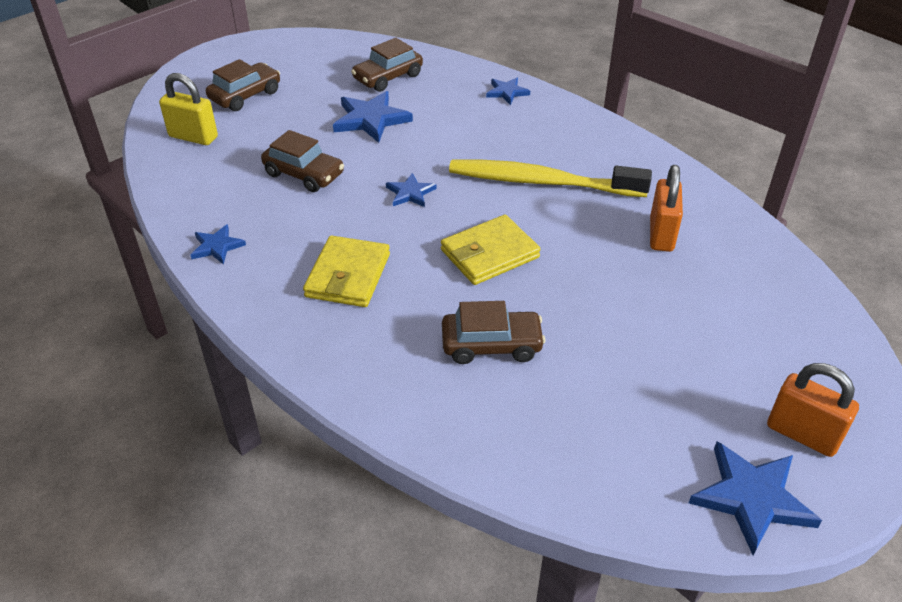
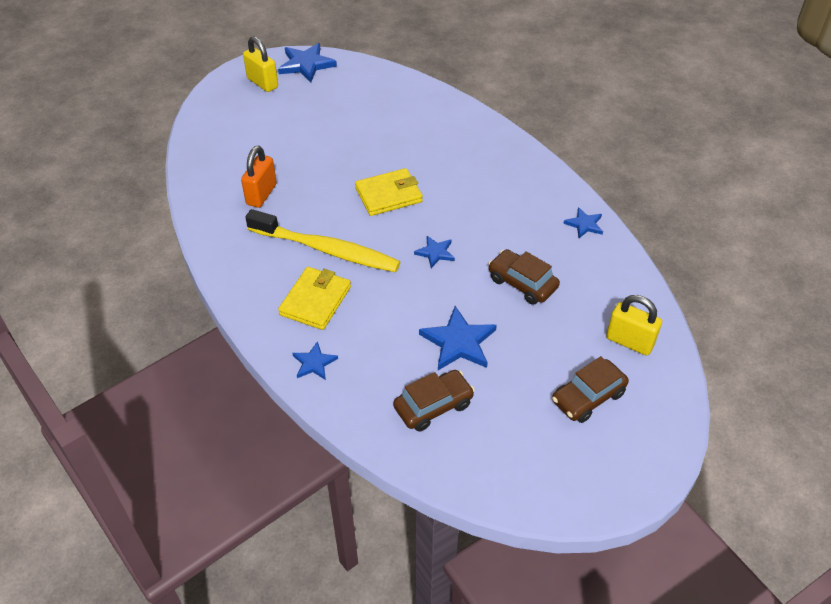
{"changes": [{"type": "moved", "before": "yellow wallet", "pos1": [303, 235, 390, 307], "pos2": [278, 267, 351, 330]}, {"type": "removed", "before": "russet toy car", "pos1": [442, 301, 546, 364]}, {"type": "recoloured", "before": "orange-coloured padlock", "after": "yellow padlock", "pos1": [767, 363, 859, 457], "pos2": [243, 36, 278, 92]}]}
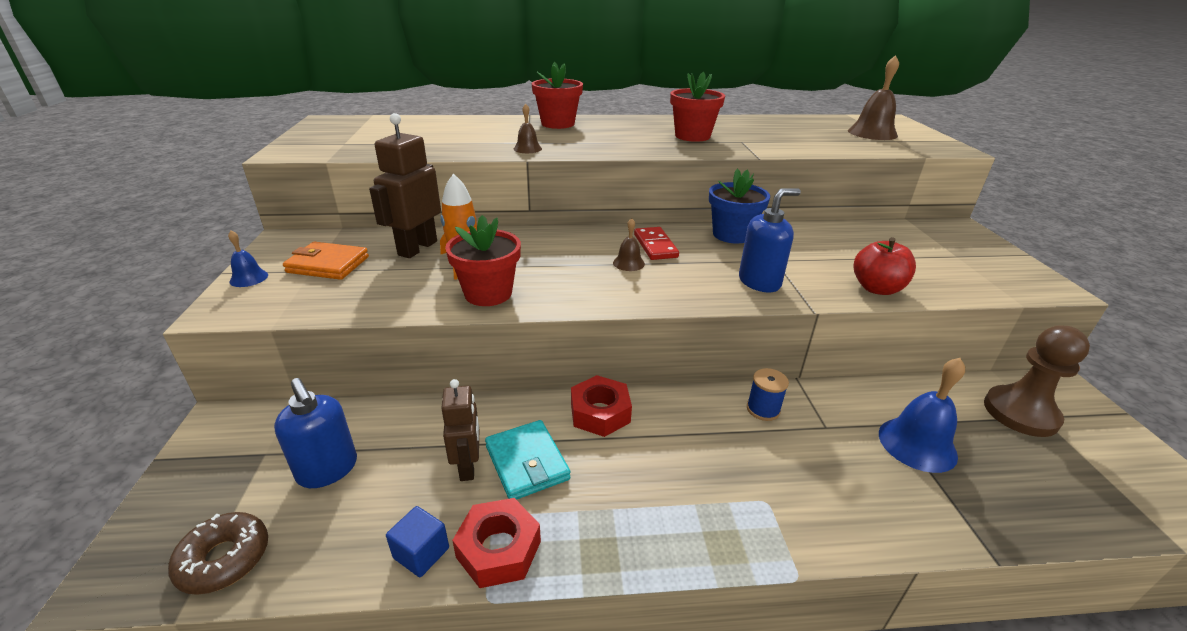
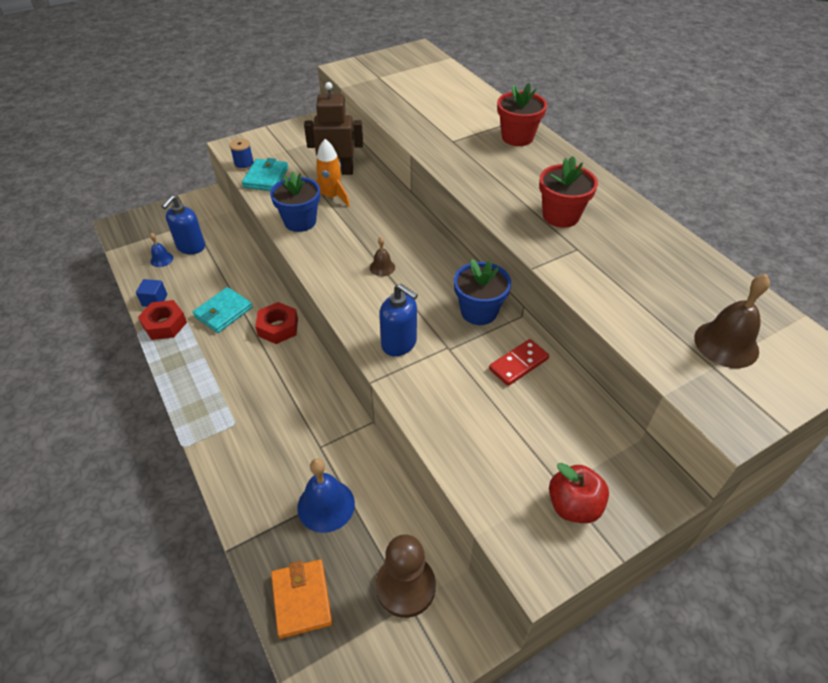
{"changes": [{"type": "removed", "before": "russet bell", "pos1": [514, 104, 542, 153]}, {"type": "recoloured", "before": "crimson plant pot", "after": "blue plant pot", "pos1": [445, 215, 521, 306], "pos2": [270, 171, 320, 232]}, {"type": "moved", "before": "crimson domino tile", "pos1": [634, 227, 679, 260], "pos2": [489, 339, 549, 386]}, {"type": "moved", "before": "blue bell", "pos1": [228, 230, 268, 287], "pos2": [150, 233, 173, 267]}, {"type": "moved", "before": "crimson toy apple", "pos1": [854, 237, 916, 295], "pos2": [549, 463, 609, 523]}, {"type": "moved", "before": "orange-coloured wallet", "pos1": [283, 242, 369, 280], "pos2": [271, 559, 333, 639]}, {"type": "moved", "before": "blue reel of thread", "pos1": [747, 368, 789, 421], "pos2": [229, 138, 254, 170]}, {"type": "removed", "before": "russet robot", "pos1": [441, 379, 479, 481]}, {"type": "removed", "before": "russet donut", "pos1": [168, 512, 268, 595]}, {"type": "added", "after": "teal wallet", "pos2": [242, 158, 288, 191]}]}
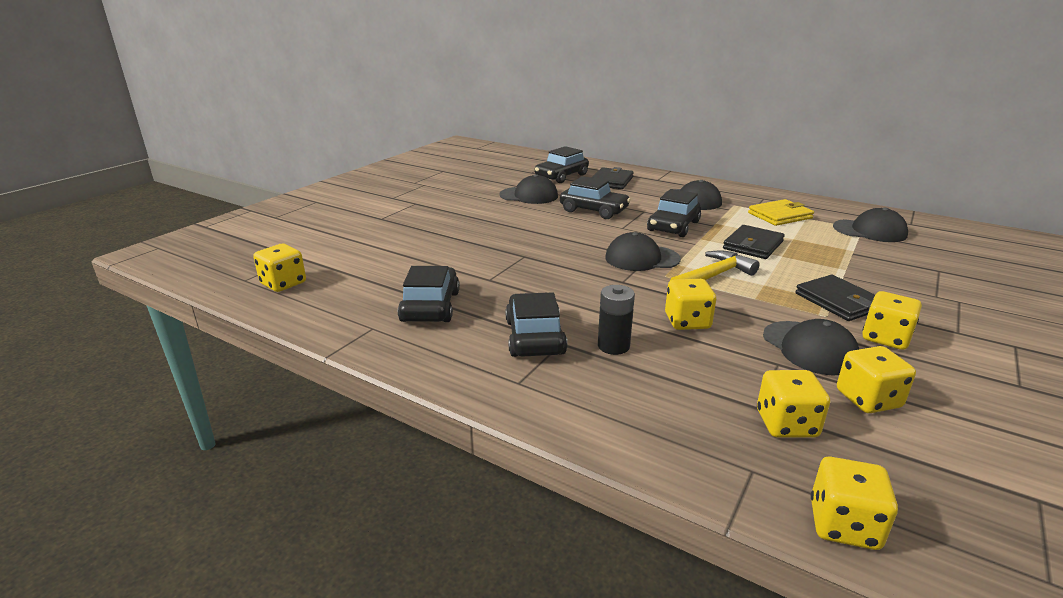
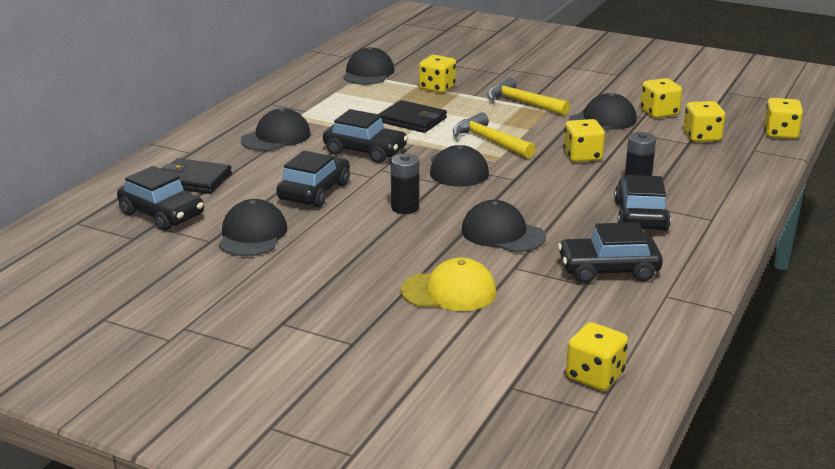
{"changes": [{"type": "removed", "before": "yellow wallet", "pos1": [748, 199, 814, 226]}, {"type": "replaced", "before": "jet-black wallet", "after": "yellow claw hammer", "pos1": [795, 275, 875, 321], "pos2": [487, 77, 570, 116]}, {"type": "moved", "before": "yellow game die", "pos1": [862, 291, 922, 350], "pos2": [419, 55, 456, 93]}, {"type": "turned", "before": "jet-black toy car", "pos1": [505, 292, 567, 357], "pos2": [614, 175, 671, 231], "turn": 105}, {"type": "added", "after": "jet-black AA battery", "pos2": [391, 153, 419, 214]}, {"type": "added", "after": "jet-black peaked cap", "pos2": [461, 200, 546, 252]}, {"type": "added", "after": "yellow peaked cap", "pos2": [400, 258, 497, 311]}]}
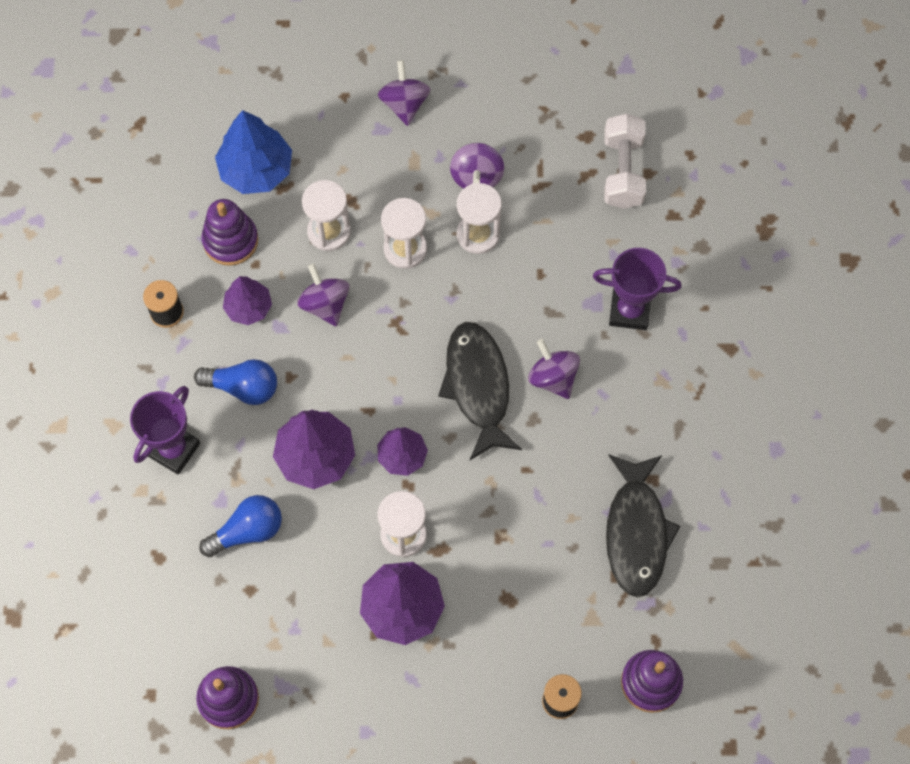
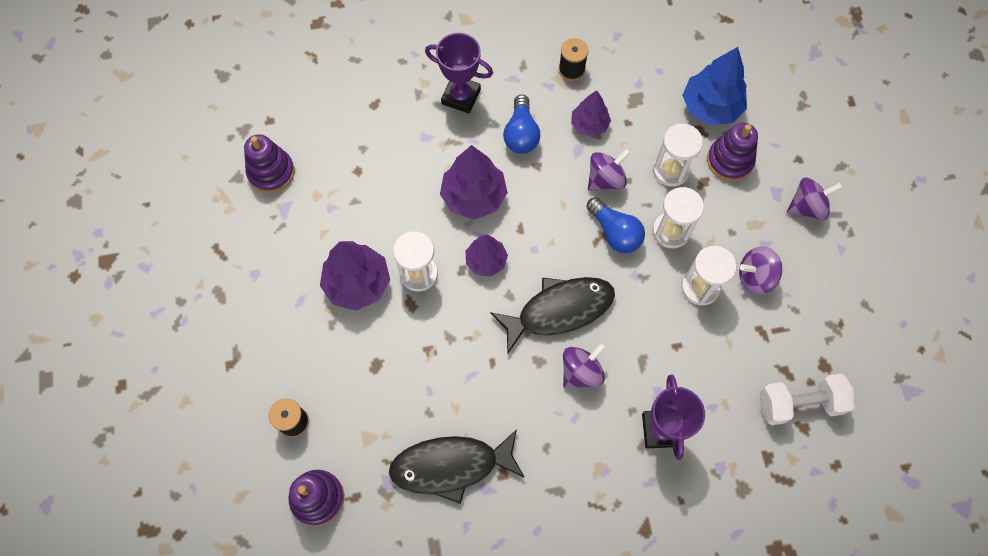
{"changes": [{"type": "moved", "before": "purple ring stacker", "pos1": [201, 199, 258, 266], "pos2": [707, 123, 758, 182]}, {"type": "moved", "before": "blue light bulb", "pos1": [199, 495, 282, 557], "pos2": [587, 197, 645, 253]}]}
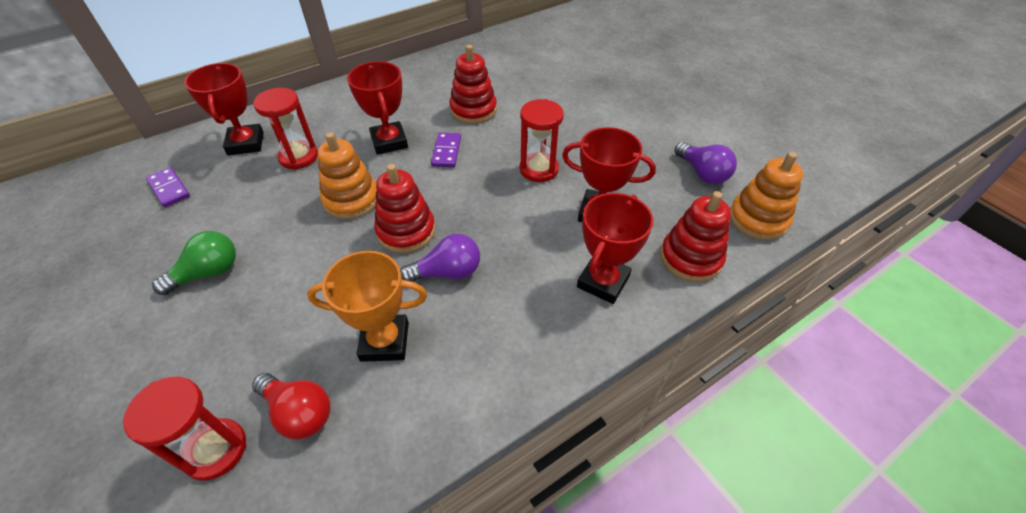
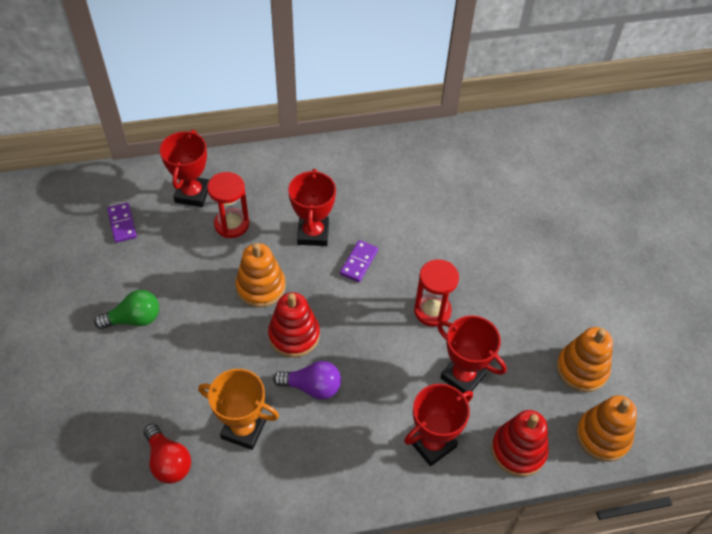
{"changes": [{"type": "removed", "before": "crimson ring stacker", "pos1": [449, 45, 497, 124]}, {"type": "replaced", "before": "purple light bulb", "after": "orange-coloured ring stacker", "pos1": [675, 142, 737, 184], "pos2": [557, 327, 613, 392]}, {"type": "removed", "before": "crimson sandglass", "pos1": [123, 377, 246, 481]}]}
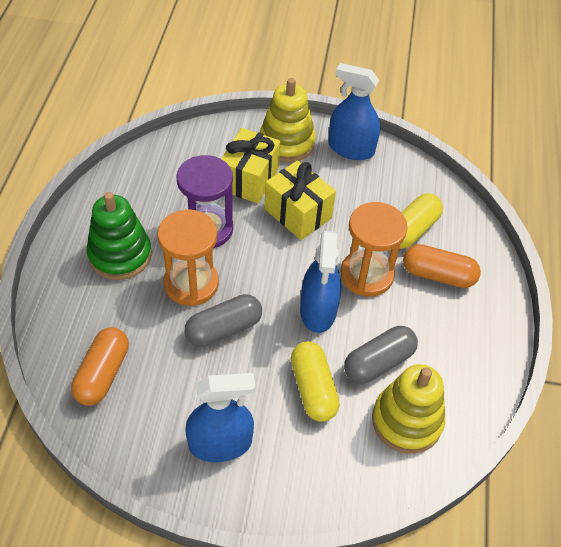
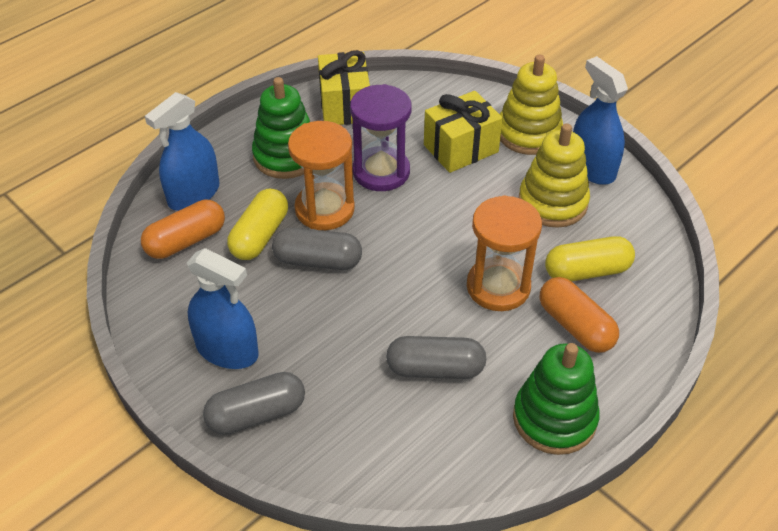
{"changes": [{"type": "moved", "before": "yellow gift", "pos1": [264, 160, 336, 240], "pos2": [318, 50, 370, 125]}, {"type": "moved", "before": "blue spray cleaner", "pos1": [300, 231, 342, 333], "pos2": [145, 92, 219, 211]}, {"type": "moved", "before": "yellow pill", "pos1": [291, 341, 340, 421], "pos2": [227, 189, 288, 260]}, {"type": "moved", "before": "yellow ring stacker", "pos1": [372, 364, 445, 454], "pos2": [519, 123, 590, 228]}, {"type": "added", "after": "emerald ring stacker", "pos2": [513, 343, 600, 455]}, {"type": "added", "after": "grey pill", "pos2": [203, 372, 305, 435]}]}
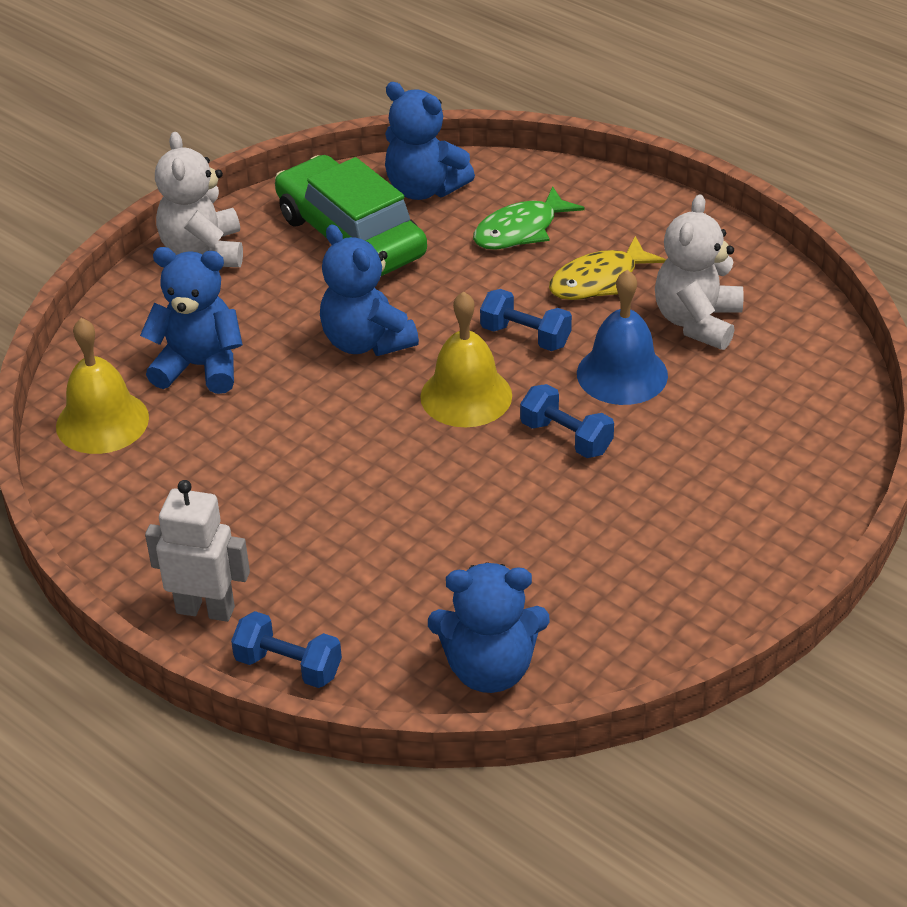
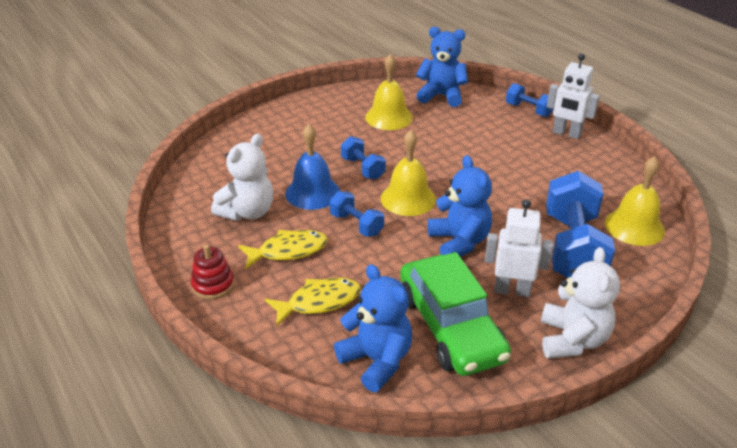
{"changes": [{"type": "recoloured", "before": "emerald fish", "after": "yellow fish", "pos1": [473, 187, 585, 250], "pos2": [265, 277, 361, 327]}, {"type": "replaced", "before": "blue teddy", "after": "blue dumbbell", "pos1": [140, 247, 243, 394], "pos2": [546, 171, 615, 278]}, {"type": "added", "after": "yellow bell", "pos2": [365, 54, 413, 130]}, {"type": "added", "after": "snow-white robot", "pos2": [485, 199, 553, 297]}, {"type": "added", "after": "crimson ring stacker", "pos2": [191, 245, 234, 299]}]}
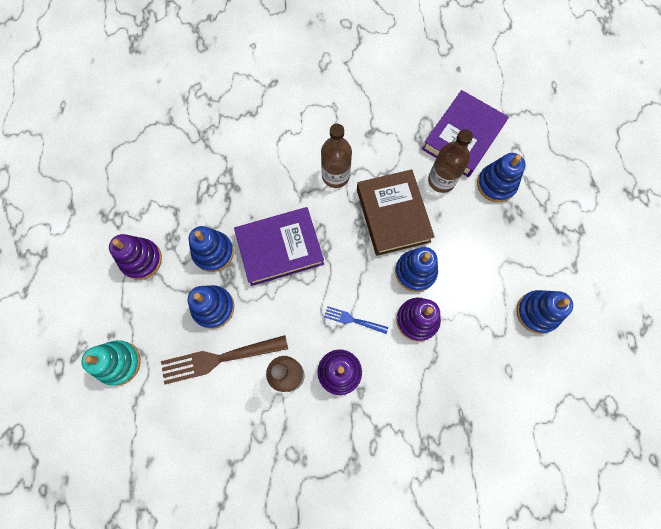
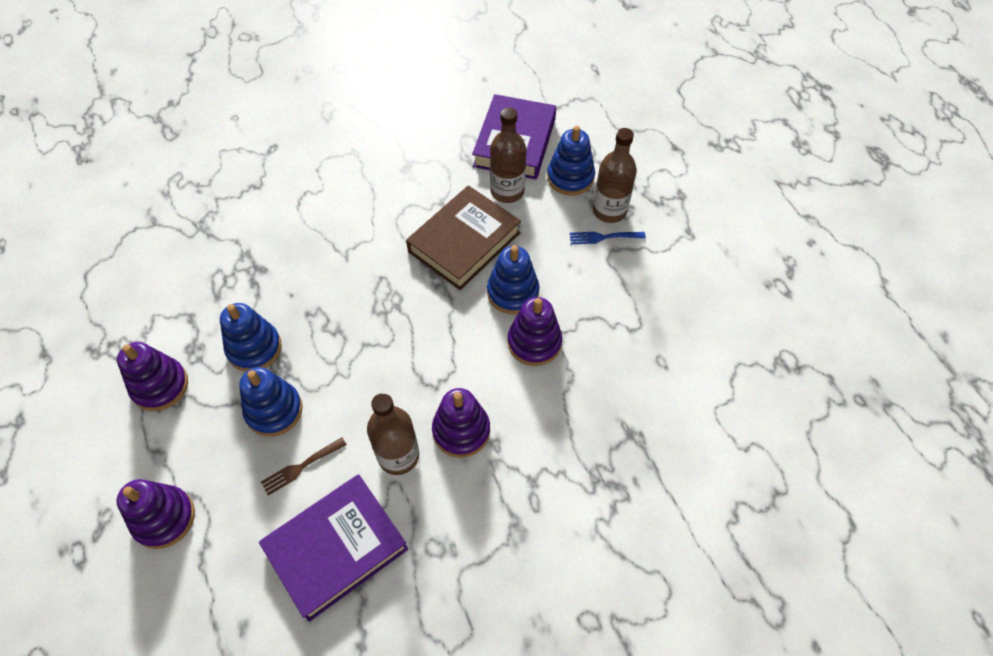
{"changes": [{"type": "moved", "before": "russet bottle", "pos1": [321, 124, 352, 188], "pos2": [593, 128, 637, 223]}, {"type": "turned", "before": "russet book", "pos1": [357, 169, 435, 256], "pos2": [406, 185, 521, 290], "turn": 75}, {"type": "moved", "before": "purple book", "pos1": [234, 207, 324, 286], "pos2": [259, 474, 408, 622]}, {"type": "removed", "before": "blue ring stacker", "pos1": [516, 290, 573, 334]}, {"type": "moved", "before": "blue table fork", "pos1": [324, 306, 388, 334], "pos2": [570, 232, 646, 244]}, {"type": "resized", "before": "russet table fork", "pos1": [161, 335, 288, 384], "pos2": [261, 437, 347, 495], "scale": 0.52}, {"type": "recoloured", "before": "teal ring stacker", "after": "purple ring stacker", "pos1": [82, 340, 141, 386], "pos2": [117, 479, 195, 549]}]}
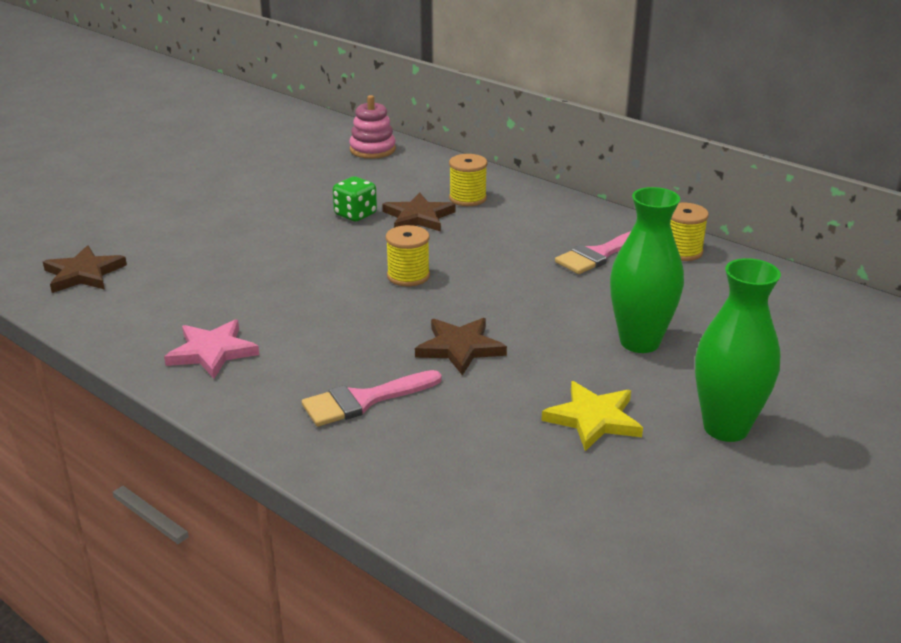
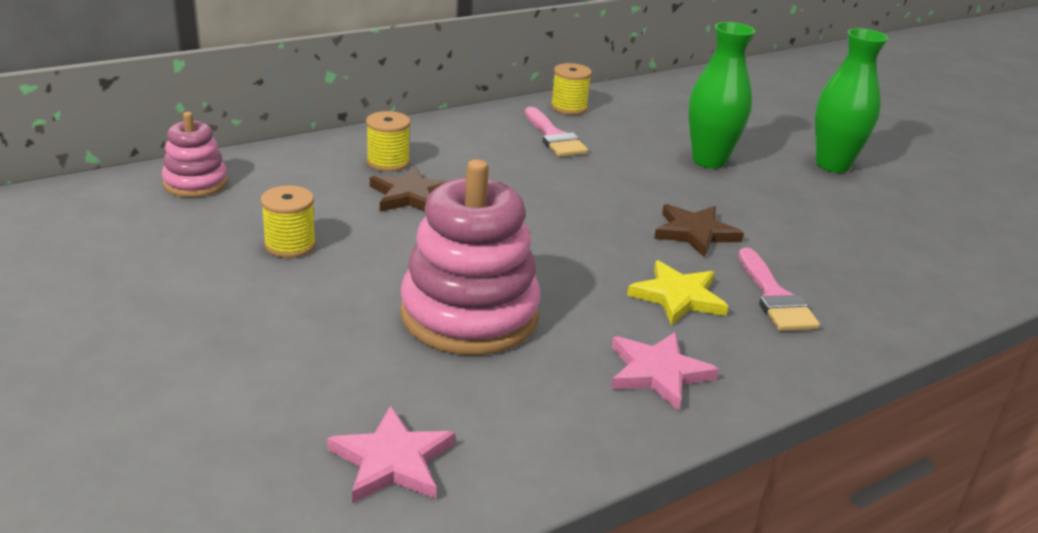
{"changes": [{"type": "removed", "before": "emerald game die", "pos1": [333, 177, 377, 221]}, {"type": "moved", "before": "yellow reel of thread", "pos1": [386, 225, 430, 286], "pos2": [260, 186, 316, 258]}, {"type": "recoloured", "before": "russet five-pointed star", "after": "rosy five-pointed star", "pos1": [43, 245, 127, 293], "pos2": [327, 405, 455, 503]}, {"type": "moved", "before": "yellow five-pointed star", "pos1": [541, 381, 643, 451], "pos2": [627, 260, 728, 325]}, {"type": "added", "after": "rosy ring stacker", "pos2": [400, 159, 541, 355]}]}
